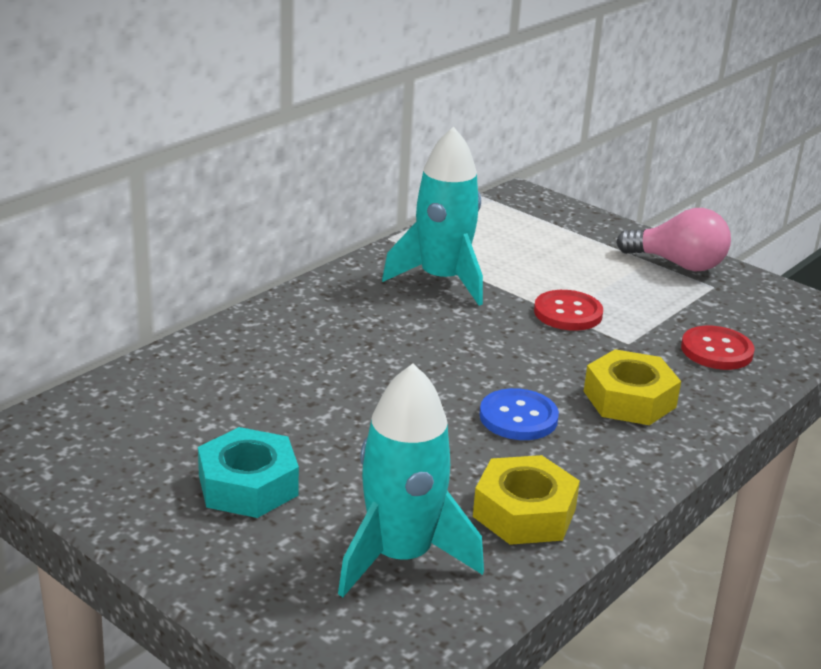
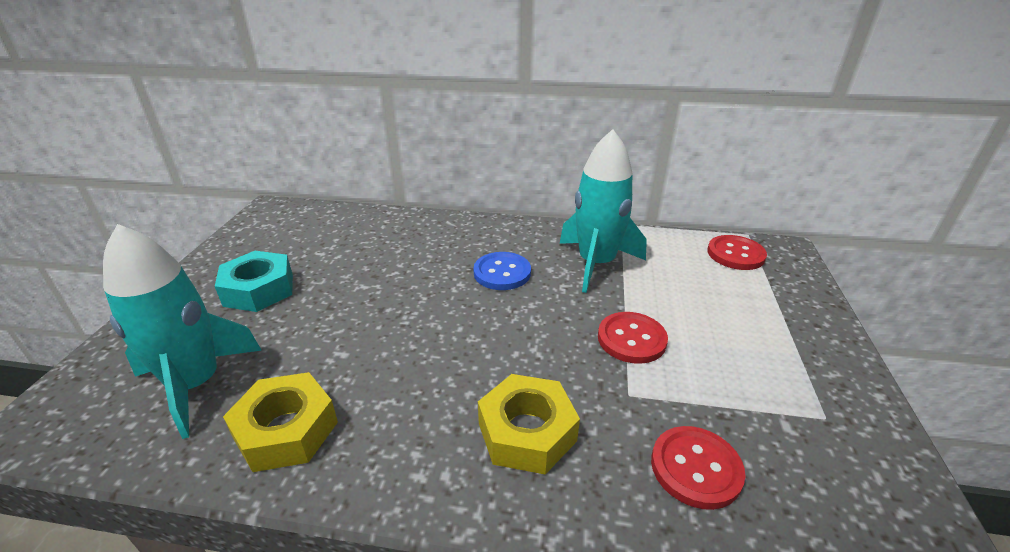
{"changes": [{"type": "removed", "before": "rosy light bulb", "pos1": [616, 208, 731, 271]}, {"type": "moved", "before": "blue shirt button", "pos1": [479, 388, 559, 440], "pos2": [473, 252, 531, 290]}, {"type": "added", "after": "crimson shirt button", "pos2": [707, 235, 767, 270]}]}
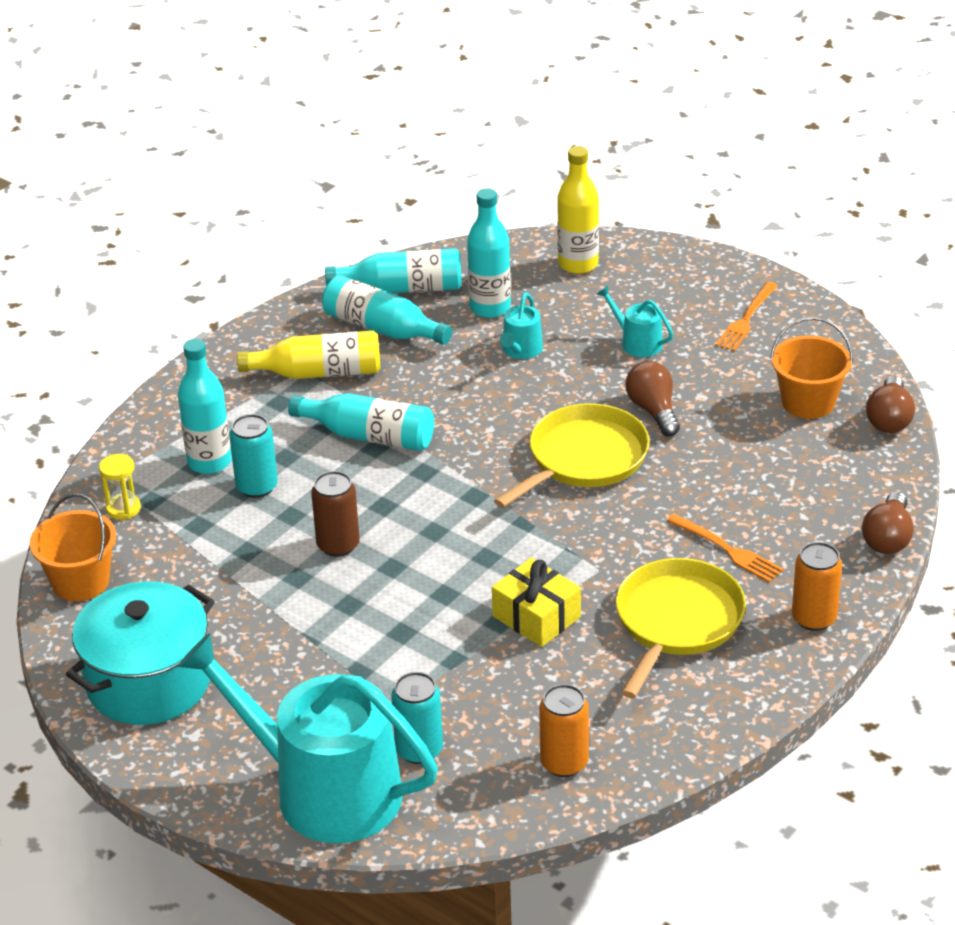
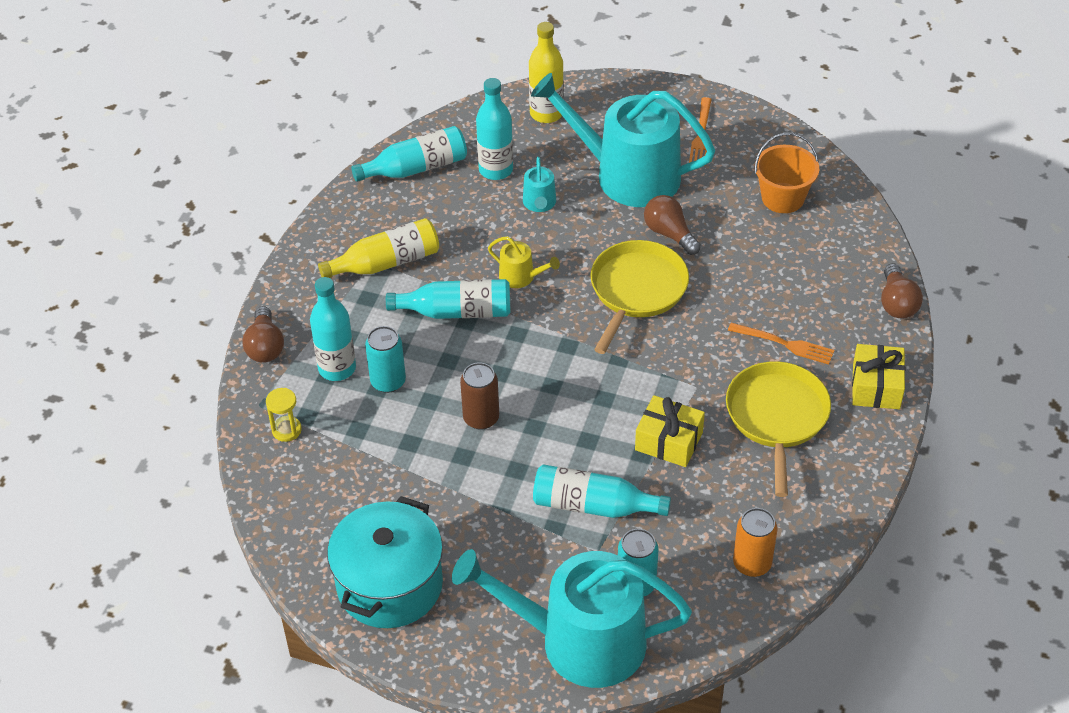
{"changes": [{"type": "moved", "before": "teal bottle", "pos1": [322, 275, 452, 345], "pos2": [533, 464, 671, 518]}, {"type": "resized", "before": "teal watering pot", "pos1": [597, 285, 673, 357], "pos2": [531, 73, 716, 207], "scale": 2.46}, {"type": "moved", "before": "russet light bulb", "pos1": [866, 376, 915, 433], "pos2": [242, 306, 284, 363]}, {"type": "removed", "before": "orange-coloured pail", "pos1": [30, 493, 116, 601]}, {"type": "replaced", "before": "orange-coloured can", "after": "yellow gift", "pos1": [792, 542, 842, 631], "pos2": [852, 344, 905, 409]}, {"type": "added", "after": "yellow watering pot", "pos2": [488, 236, 560, 288]}]}
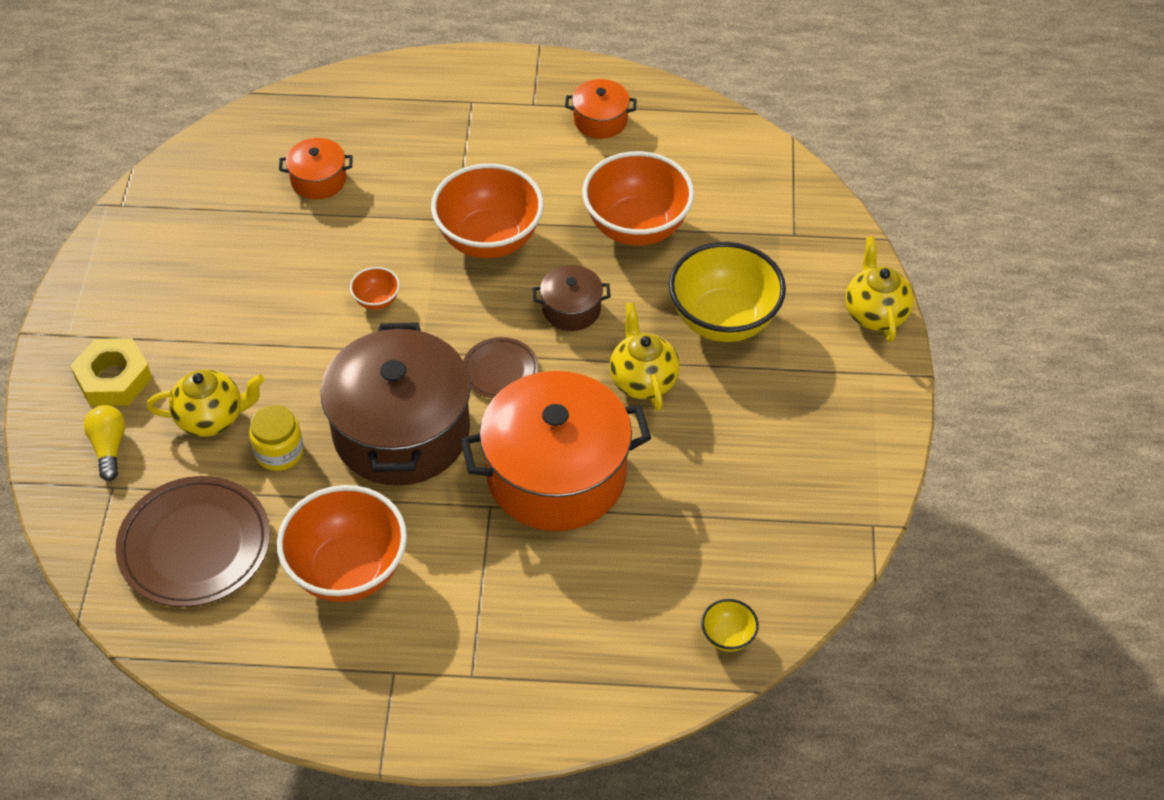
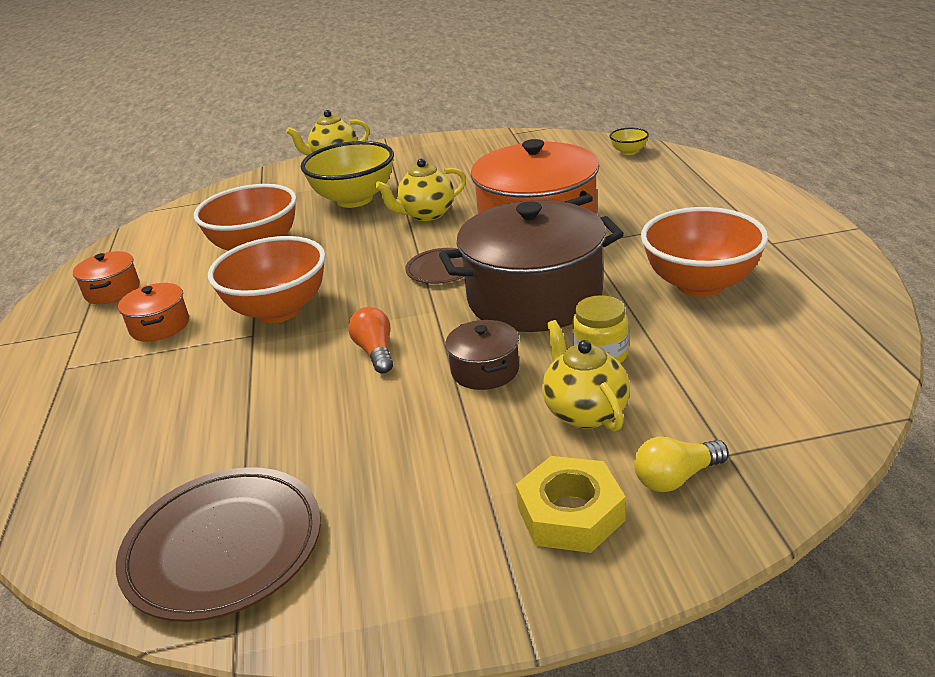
{"changes": [{"type": "moved", "before": "orange-coloured pot", "pos1": [279, 138, 353, 199], "pos2": [118, 283, 189, 342]}, {"type": "moved", "before": "russet pot", "pos1": [533, 265, 611, 331], "pos2": [445, 320, 519, 390]}, {"type": "replaced", "before": "orange-coloured deep dish", "after": "orange-coloured light bulb", "pos1": [350, 267, 400, 310], "pos2": [348, 307, 393, 374]}, {"type": "moved", "before": "russet dinner plate", "pos1": [115, 476, 270, 607], "pos2": [116, 467, 321, 622]}]}
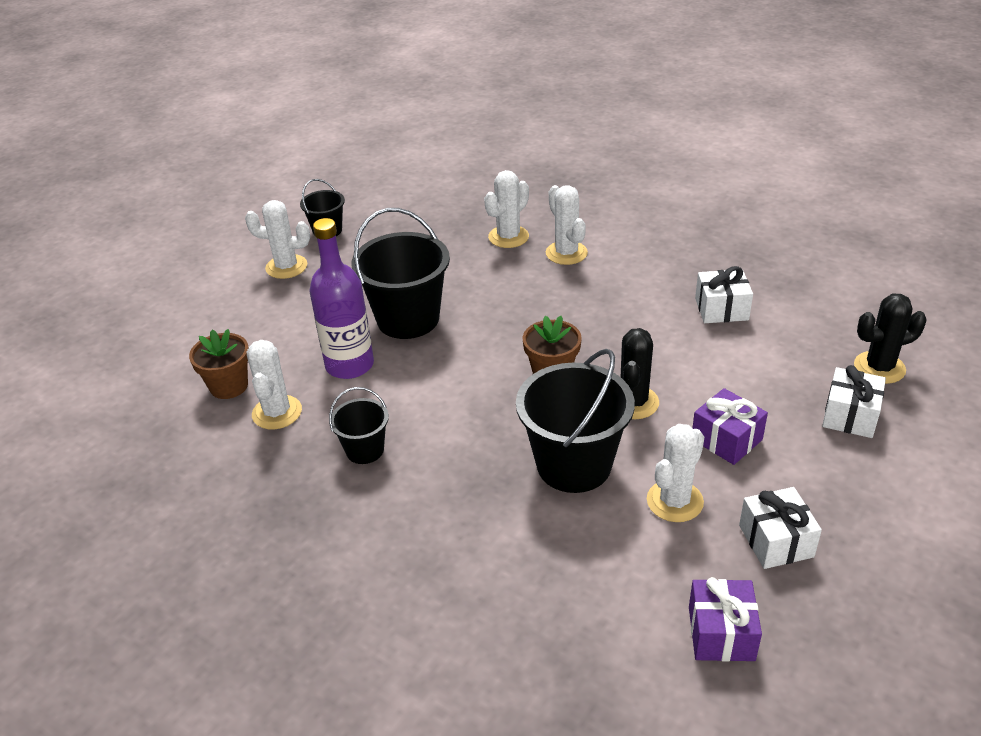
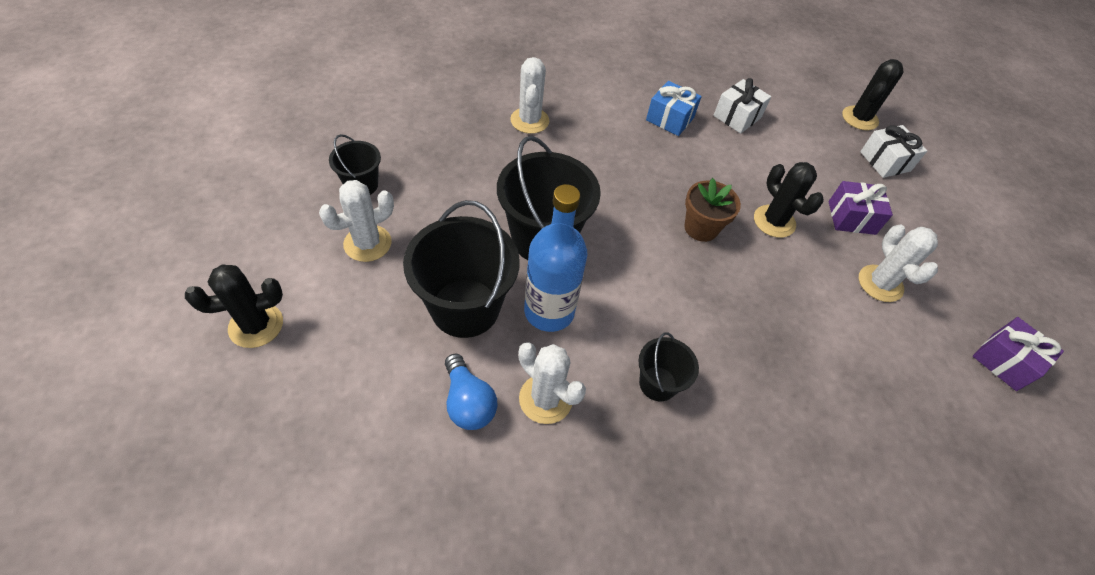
{"changes": [{"type": "removed", "before": "snow-white cactus", "pos1": [546, 185, 588, 265]}, {"type": "recoloured", "before": "purple bottle", "after": "blue bottle", "pos1": [309, 218, 374, 379], "pos2": [524, 184, 588, 332]}, {"type": "replaced", "before": "russet plant pot", "after": "blue light bulb", "pos1": [189, 329, 249, 399], "pos2": [445, 353, 497, 430]}, {"type": "moved", "before": "jet-black pail", "pos1": [516, 349, 635, 493], "pos2": [403, 200, 520, 338]}, {"type": "removed", "before": "snow-white gift", "pos1": [739, 487, 822, 569]}, {"type": "added", "after": "blue gift", "pos2": [646, 81, 702, 136]}, {"type": "added", "after": "jet-black cactus", "pos2": [185, 264, 283, 348]}]}
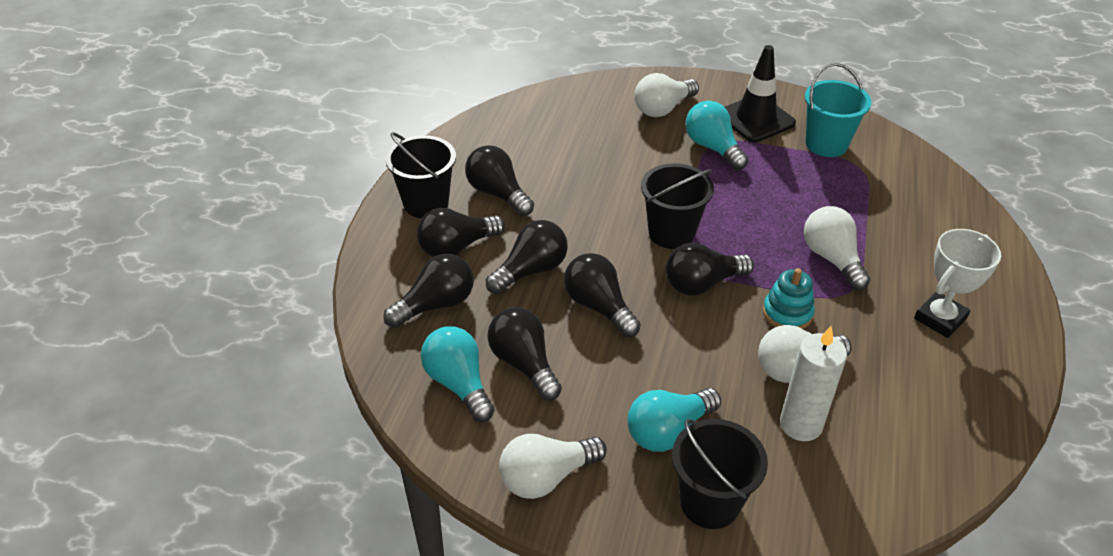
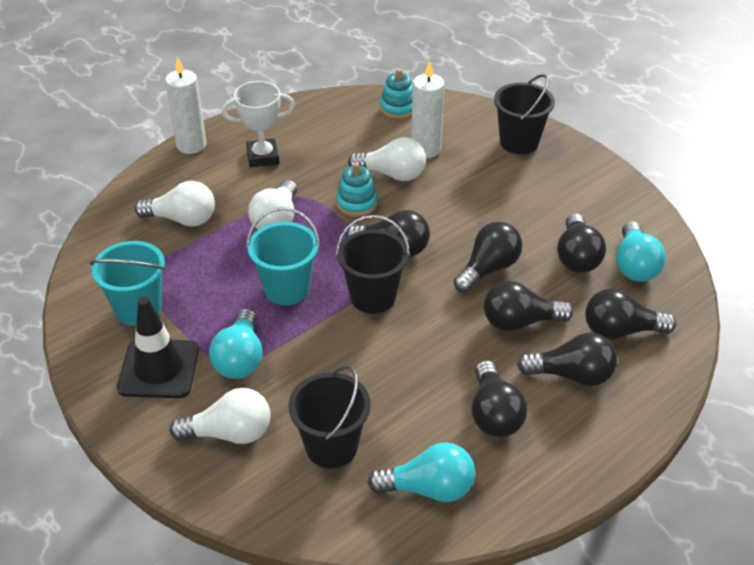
{"changes": [{"type": "moved", "before": "jet-black pail", "pos1": [385, 132, 456, 218], "pos2": [289, 366, 371, 469]}, {"type": "turned", "before": "jet-black light bulb", "pos1": [564, 253, 641, 337], "pos2": [454, 222, 522, 293], "turn": -135}, {"type": "moved", "before": "teal light bulb", "pos1": [628, 388, 721, 452], "pos2": [368, 442, 475, 502]}, {"type": "moved", "before": "snow-white light bulb", "pos1": [499, 434, 607, 499], "pos2": [135, 181, 215, 227]}, {"type": "added", "after": "snow-white pillar candle", "pos2": [165, 56, 206, 154]}, {"type": "added", "after": "teal ring stacker", "pos2": [380, 69, 413, 119]}, {"type": "added", "after": "teal pail", "pos2": [246, 207, 320, 305]}]}
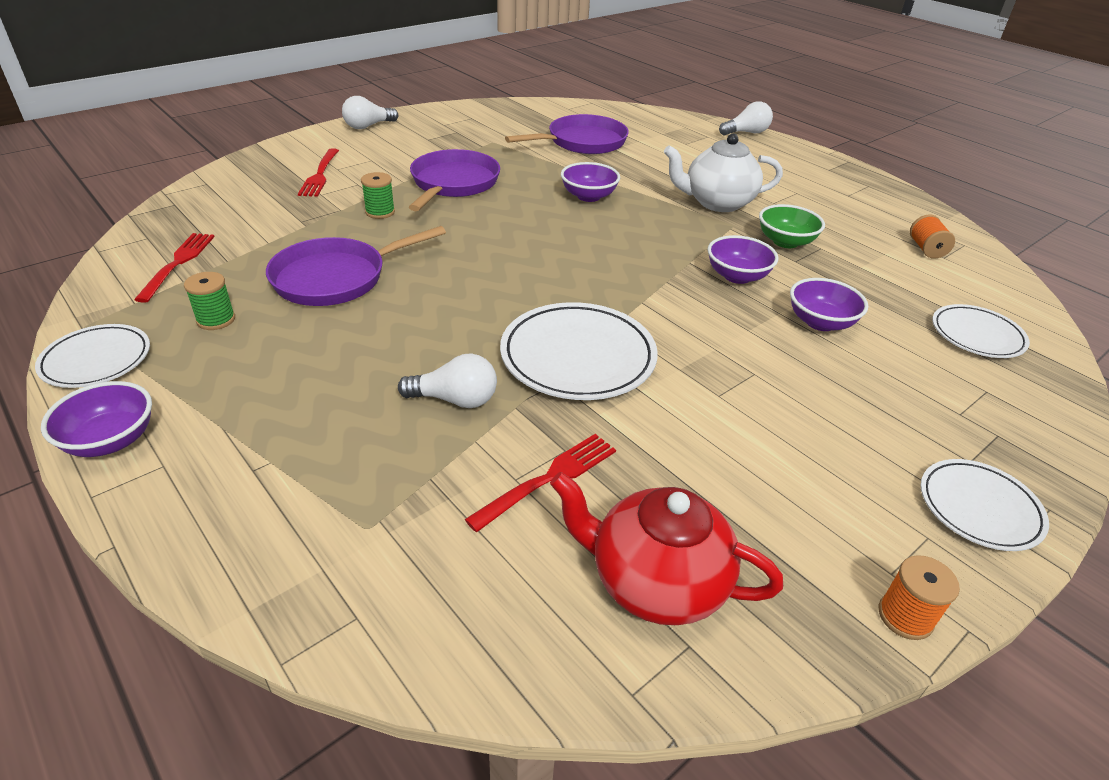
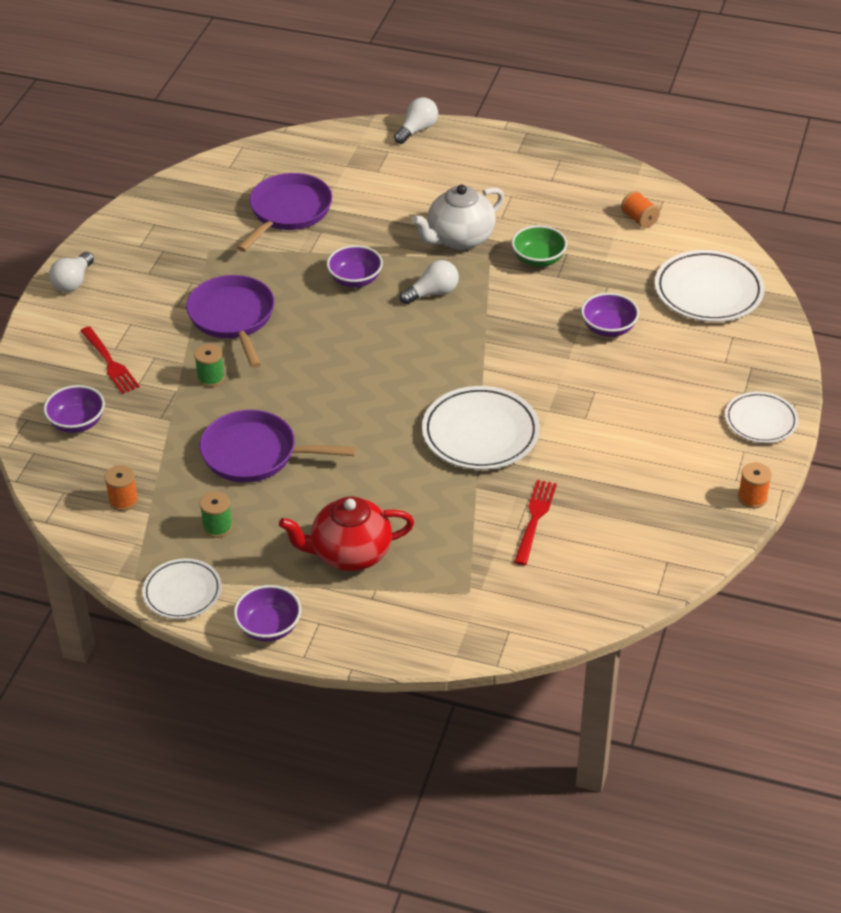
{"changes": [{"type": "turned", "before": "purple skillet", "pos1": [266, 226, 446, 306], "pos2": [200, 410, 356, 483], "turn": 75}, {"type": "replaced", "before": "crimson table fork", "after": "orange-coloured reel of thread", "pos1": [134, 233, 215, 303], "pos2": [104, 465, 138, 511]}, {"type": "moved", "before": "purple deep dish", "pos1": [707, 235, 778, 284], "pos2": [43, 385, 105, 433]}, {"type": "resized", "before": "snow-white dinner plate", "pos1": [932, 304, 1030, 358], "pos2": [655, 250, 765, 322], "scale": 1.62}, {"type": "moved", "before": "snow-white light bulb", "pos1": [398, 353, 497, 408], "pos2": [399, 260, 459, 304]}, {"type": "moved", "before": "crimson china teapot", "pos1": [550, 472, 783, 625], "pos2": [279, 497, 414, 571]}]}
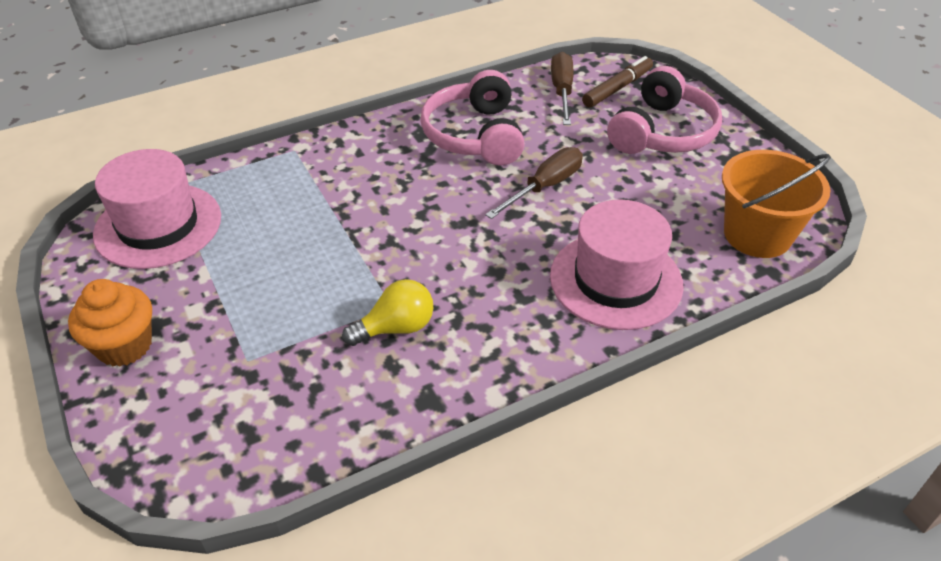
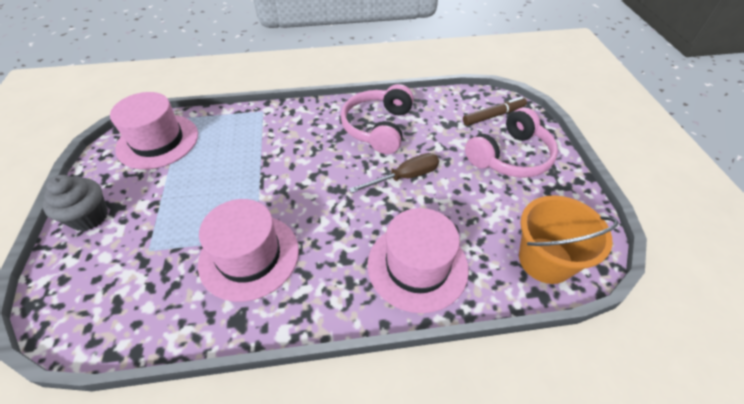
{"changes": [{"type": "removed", "before": "russet hand screwdriver", "pos1": [551, 52, 574, 125]}, {"type": "recoloured", "before": "orange-coloured fairy cake", "after": "grey fairy cake", "pos1": [68, 279, 152, 367], "pos2": [42, 175, 108, 231]}, {"type": "replaced", "before": "yellow light bulb", "after": "rosy tall hat", "pos1": [342, 279, 433, 346], "pos2": [198, 199, 299, 302]}]}
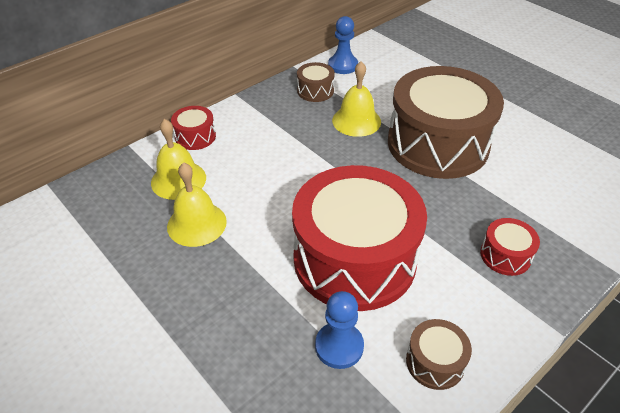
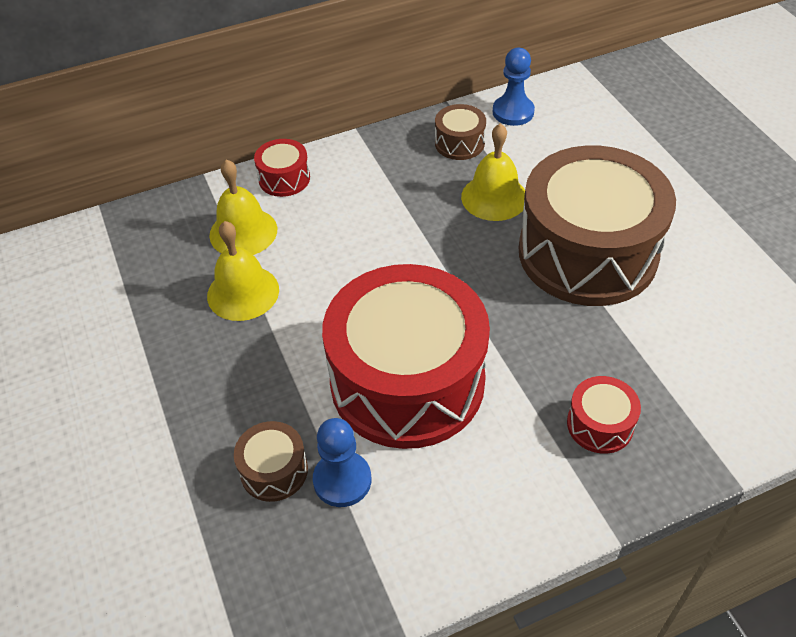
{"changes": [{"type": "moved", "before": "russet snare drum", "pos1": [406, 319, 472, 390], "pos2": [234, 421, 308, 502]}]}
